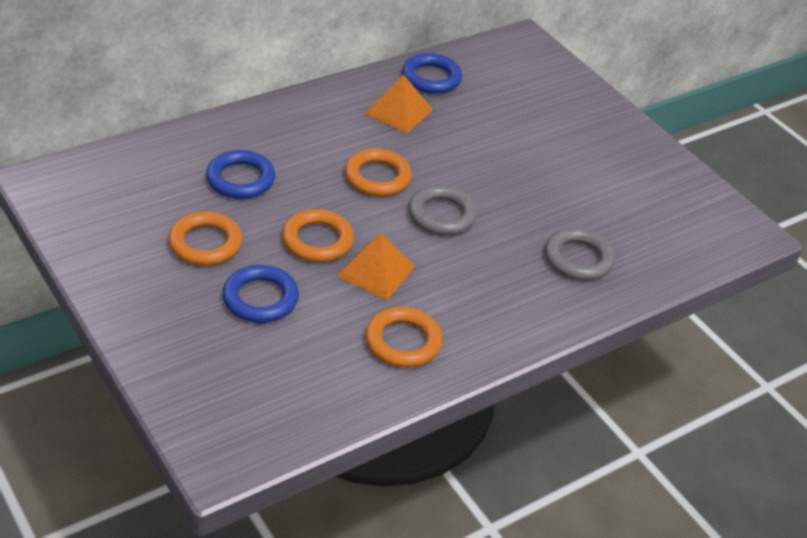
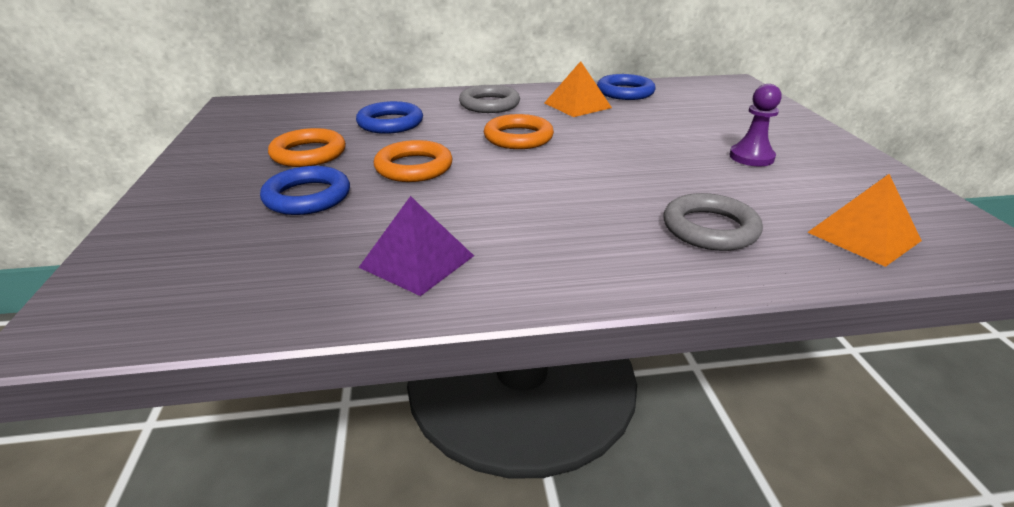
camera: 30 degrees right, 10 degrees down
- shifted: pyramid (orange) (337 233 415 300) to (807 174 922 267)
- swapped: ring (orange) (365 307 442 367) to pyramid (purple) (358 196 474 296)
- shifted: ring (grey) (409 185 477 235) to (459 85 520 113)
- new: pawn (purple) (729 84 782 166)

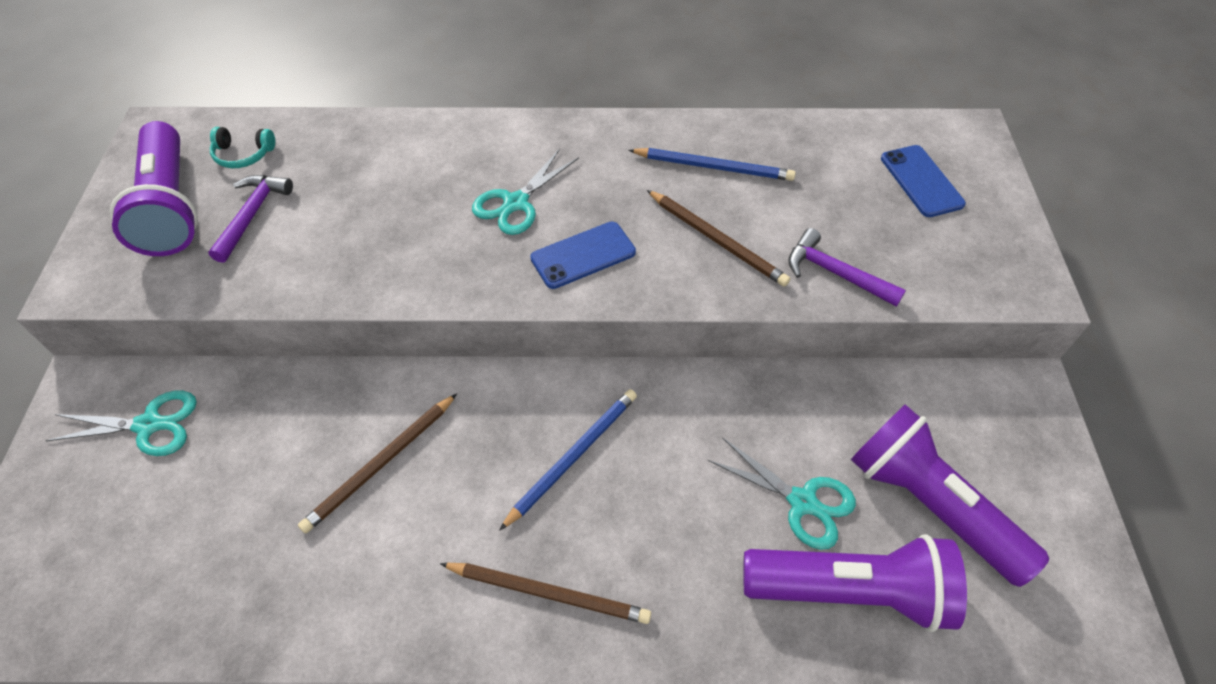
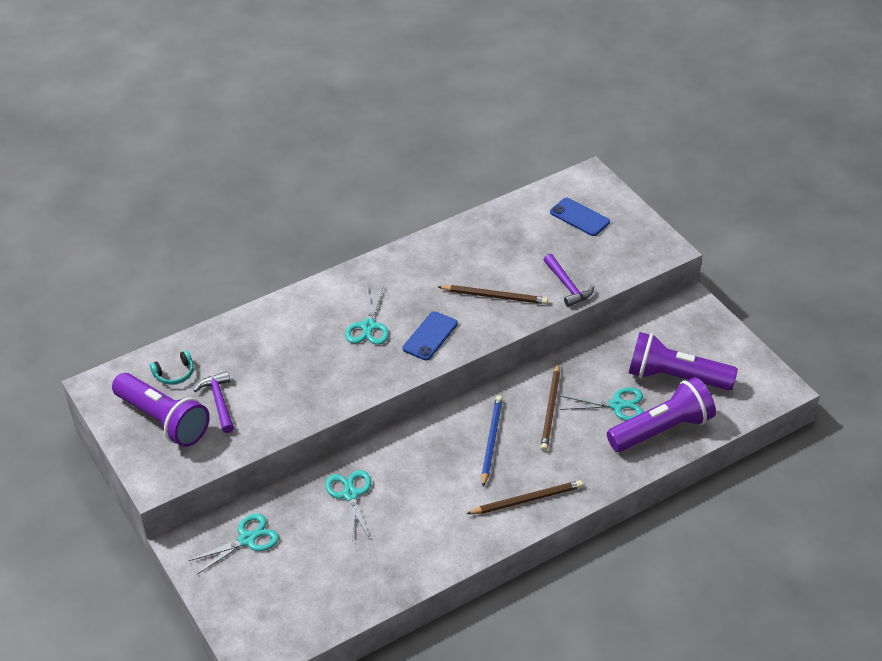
camera: 30 degrees left, 10 degrees down
- shifted: pencil (brown) (298 394 457 533) to (540 364 560 451)
- gone: pencil (blue) (629 148 796 181)
- rotated: hammer (purple) (788 228 906 307) = (544 254 594 307) 120 degrees counterclockwise
- new: scissors (turquoise) (325 470 371 539)

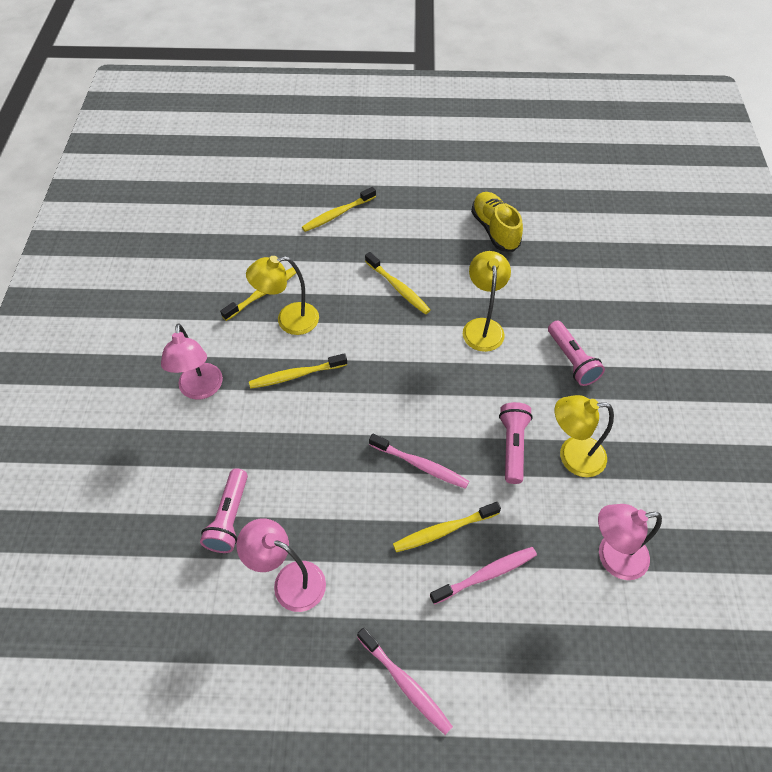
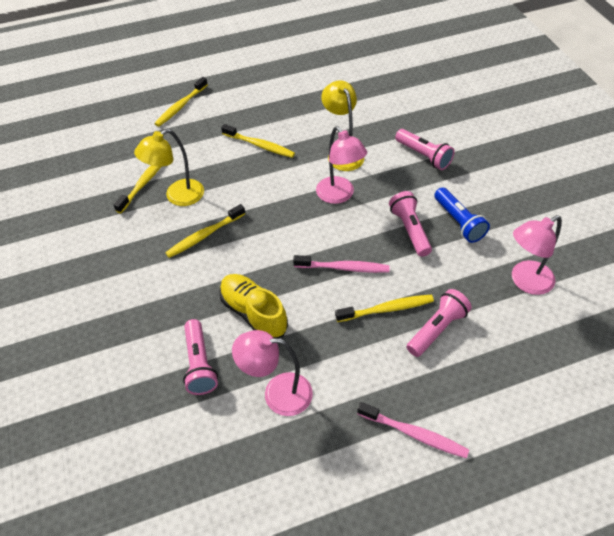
camera: 20 degrees left, 5 degrees down
- shifted: lamp (pink) (161 323 223 400) to (316 126 367 204)
- rotated: toothbrush (yellow) (393 502 501 552) = (335 295 434 322) 150 degrees counterclockwise
- swapped: toothbrush (pink) (430 547 537 605) to flashlight (pink) (406 289 472 357)
- shifted: shoe (yellow) (471 192 523 252) to (219 274 288 338)
- swapped: lamp (yellow) (555 395 614 477) to flashlight (blue) (434 187 490 243)

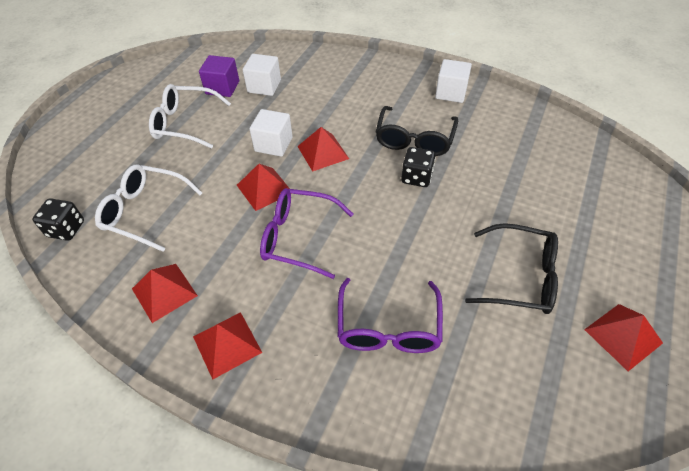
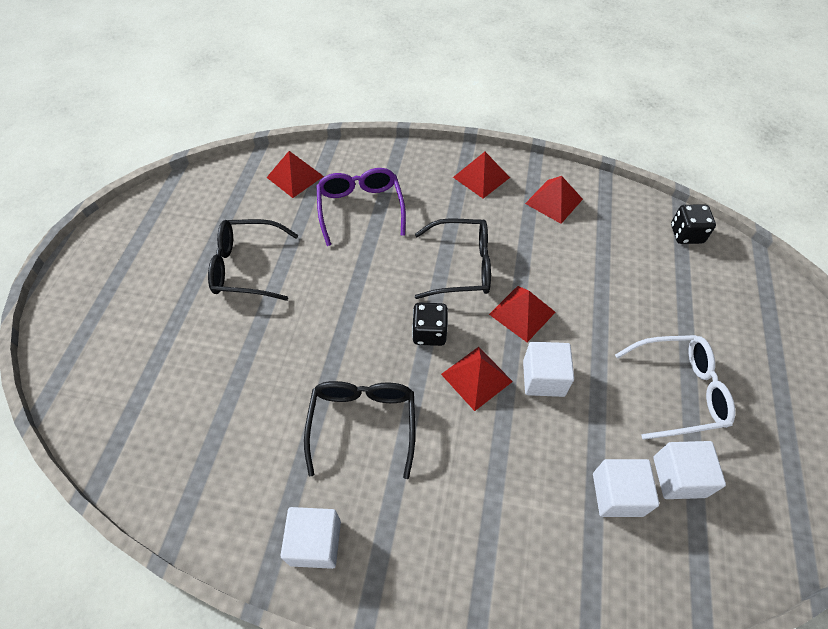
camera: 165 degrees right, 5 degrees up
- gone: glasses (white) (95 164 202 252)
- repainted: cube (purple) (199 55 239 97) to cube (white) (653 441 726 499)
- repainted: glasses (purple) (260 188 353 279) to glasses (black) (415 218 491 299)
- shifted: dice (black) (401 147 436 187) to (412 302 448 346)
- shifted: pyramid (red) (584 304 663 371) to (266 151 324 198)

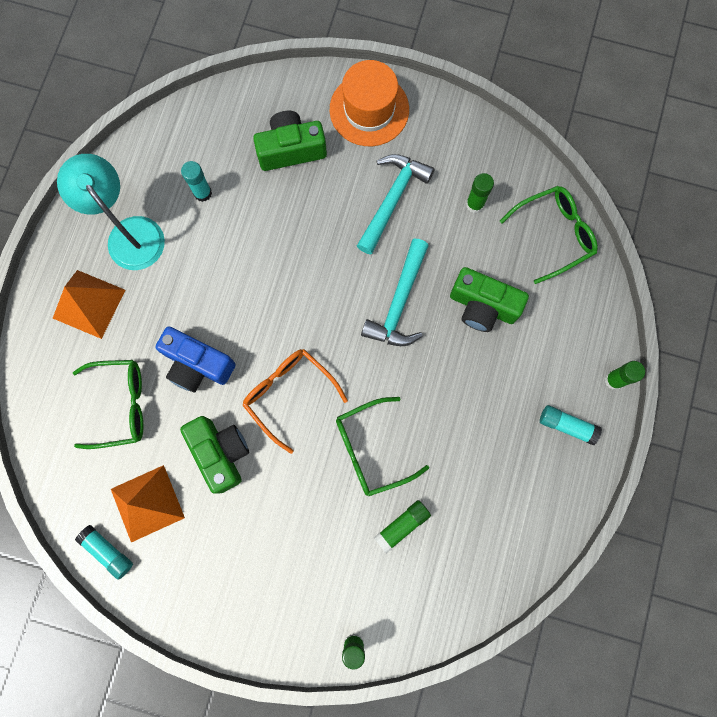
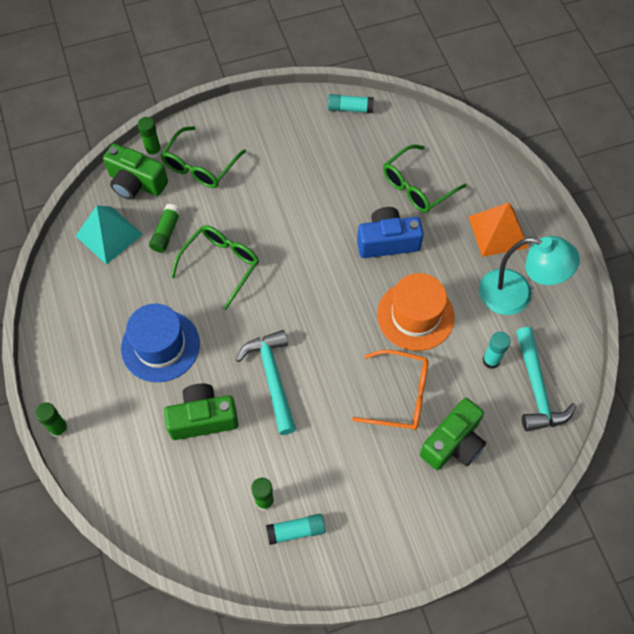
camera: 145 degrees right, 15 degrees down
- gone: pyramid (orange) (111 465 185 542)
- shifted: camera (green) (180 416 249 493) to (103 143 168 200)
- shifted: glasses (orange) (243 349 348 454) to (352 350 429 430)
- shifted: hat (orange) (330 60 409 146) to (377 273 455 351)
- shifted: hammer (turquoise) (357 154 435 255) to (516 327 576 431)
- shifted: glasses (green) (500 186 598 284) to (161 126 246 188)
- shifted: glue stick (turquoise) (540 405 602 445) to (266 514 325 545)
- new: pyramid (turquoise) (76 205 143 265)
- new: hat (blue) (121 304 200 382)

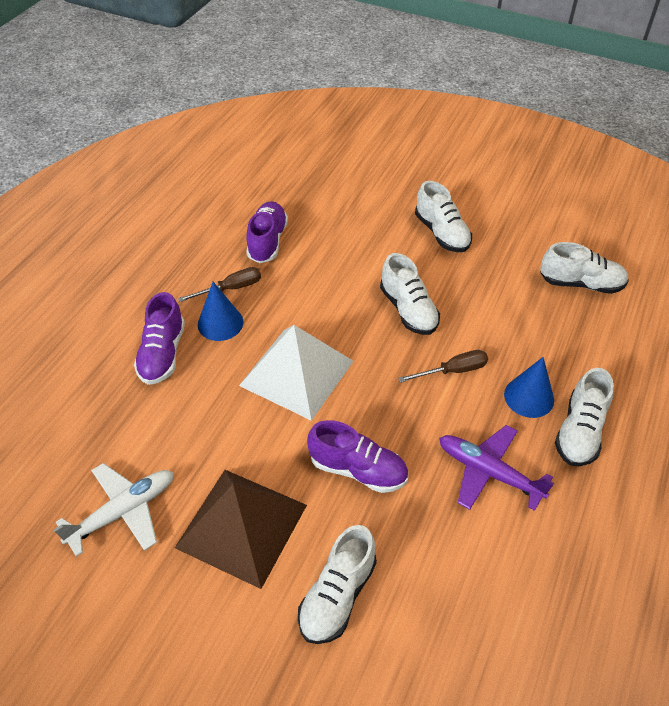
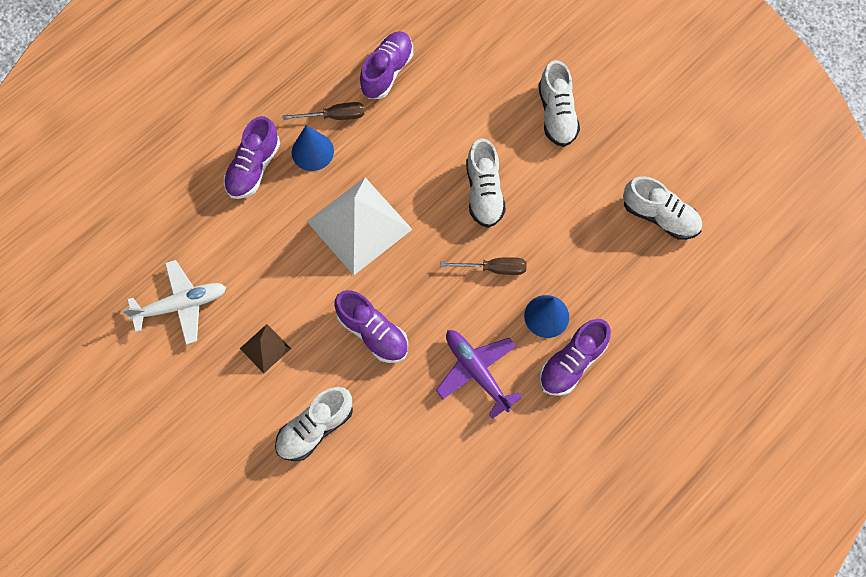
camera: 20 degrees right, 20 degrees up
- scaled: pyramid (brown) (175 470 307 589) = (240 324 291 373) x0.46
- repainted: shoe (white) (555 368 614 466) to shoe (purple) (539 319 611 396)

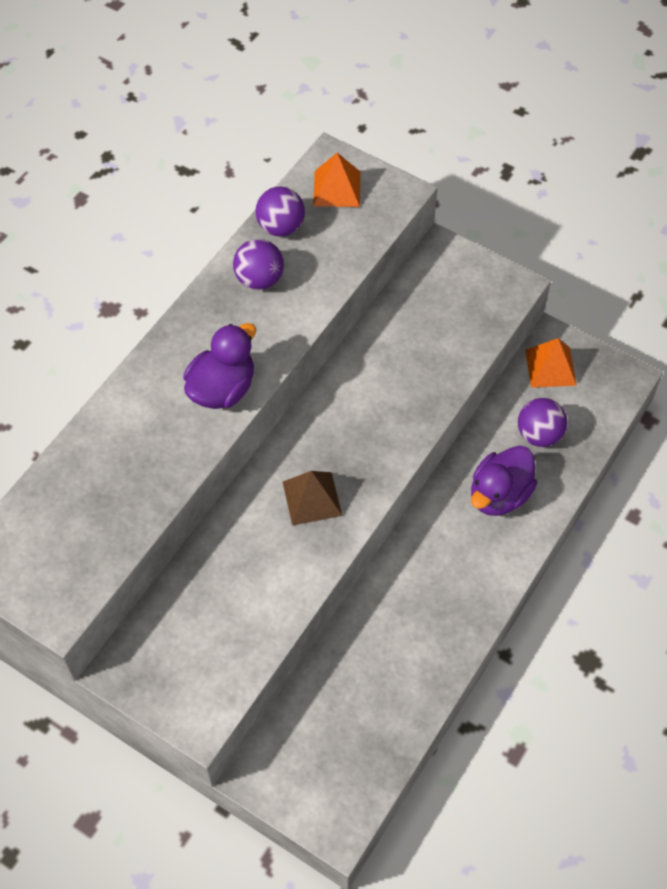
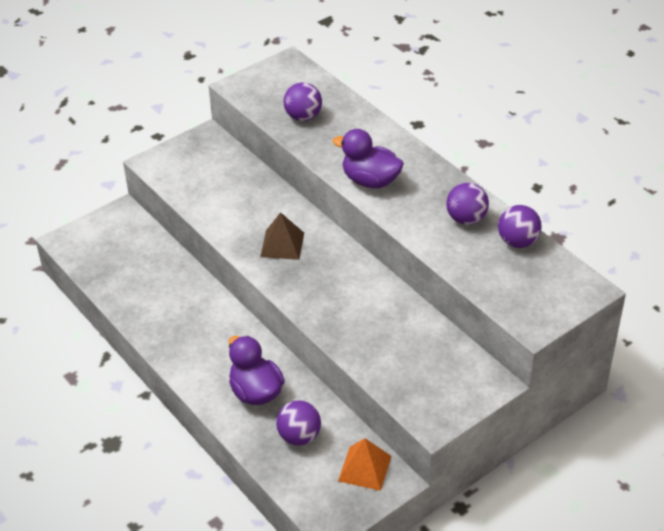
camera: 110 degrees right, 15 degrees down
- rotated: duck (purple) (183 323 256 409) = (332 129 404 188) 150 degrees clockwise
- gone: pyramid (orange) (313 153 361 207)
- new: ball (purple) (284 82 322 121)

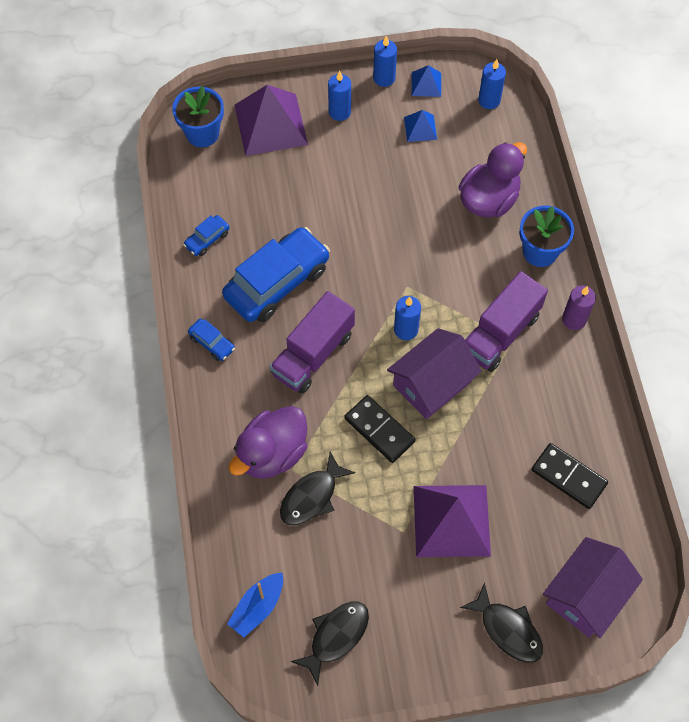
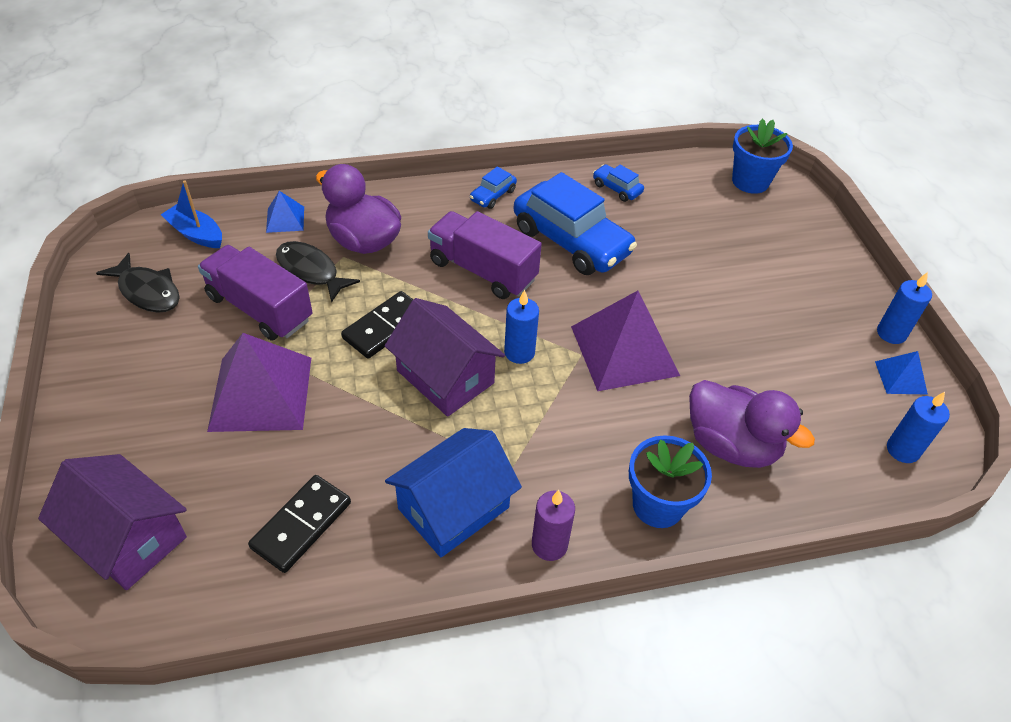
camera: 85 degrees right, 15 degrees down
- shifted: pyramid (purple) (234 85 308 156) to (571 291 680 391)
- gone: candle (blue) (328 71 351 121)
- shifted: pyramid (blue) (404 110 437 142) to (266 191 304 233)
- gone: fish (black) (460 582 543 663)
- shifted: truck (purple) (465 271 548 372) to (198 245 312 341)
- new: house (blue) (385 428 522 557)

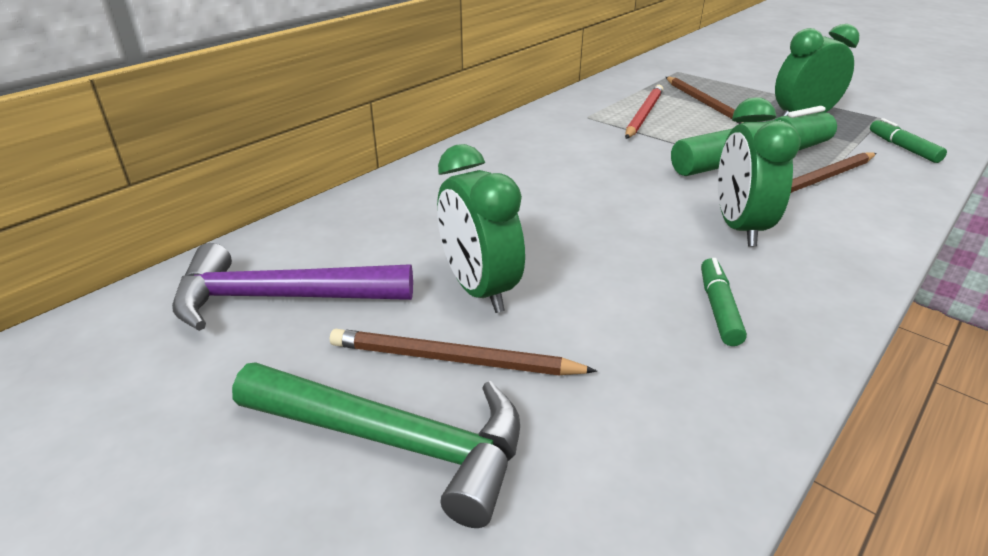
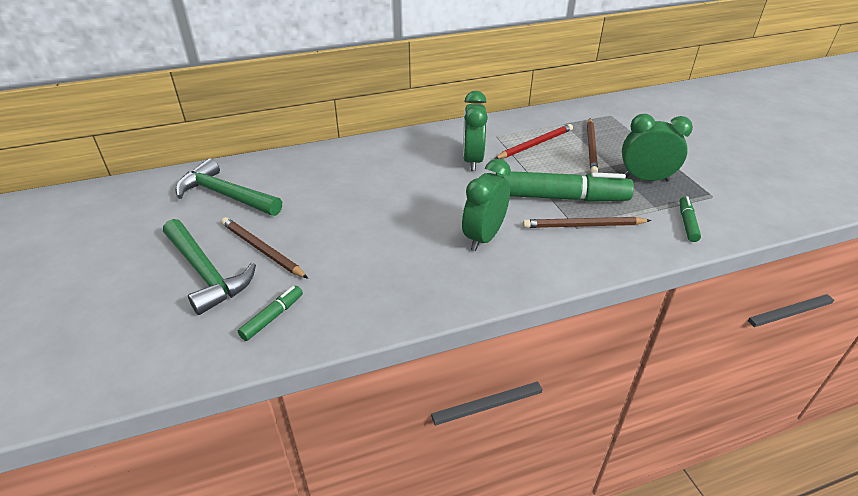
camera: 30 degrees right, 5 degrees up
- repainted: hammer (purple) (172 243 413 331) to hammer (green) (176 158 282 216)
- shifted: clock (green) (437 144 525 313) to (463 91 488 171)
- shifted: marker (green) (701 258 747 346) to (238 286 303 341)

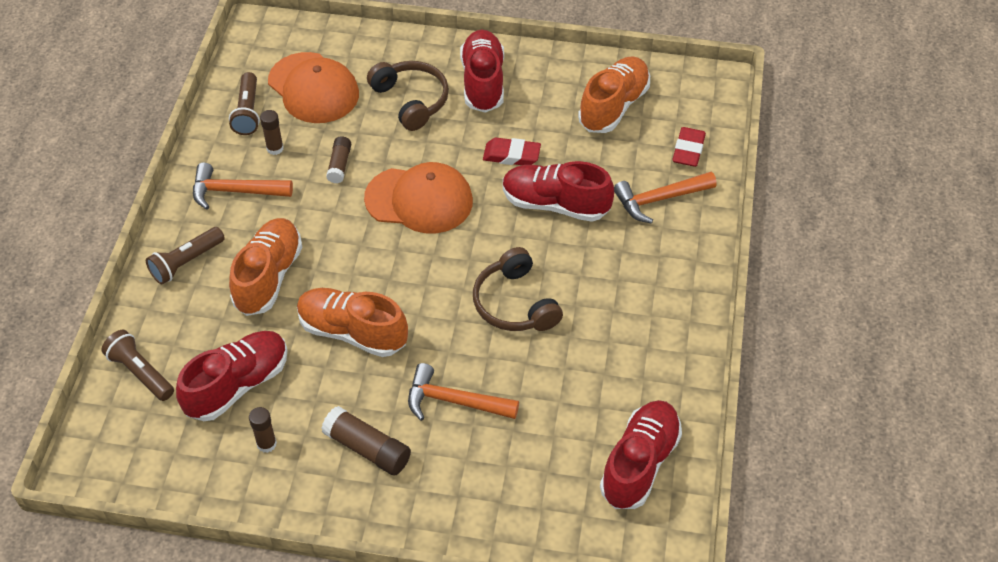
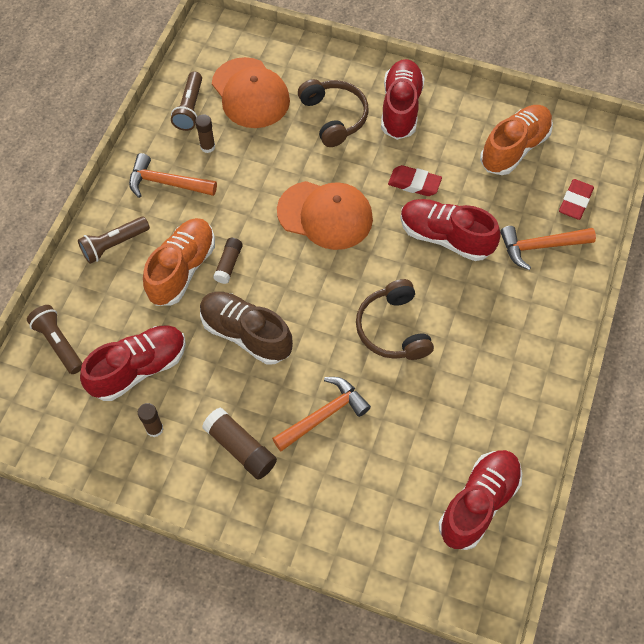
camera: 10 degrees right, 10 degrees up
- repainted: shoe (orange) (297 288 408 357) to shoe (brown) (200 292 293 365)
- shifted: glue stick (brown) (326 136 351 184) to (213 238 243 284)
- rotated: hammer (orange) (408 363 519 421) = (272 377 371 451) 120 degrees clockwise

